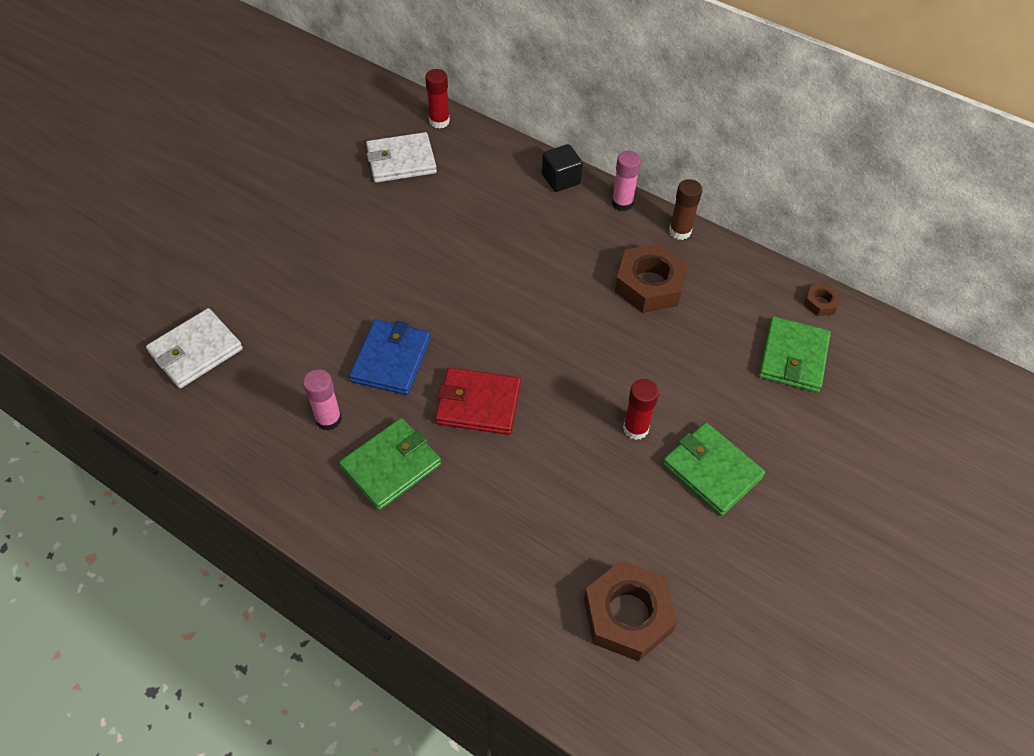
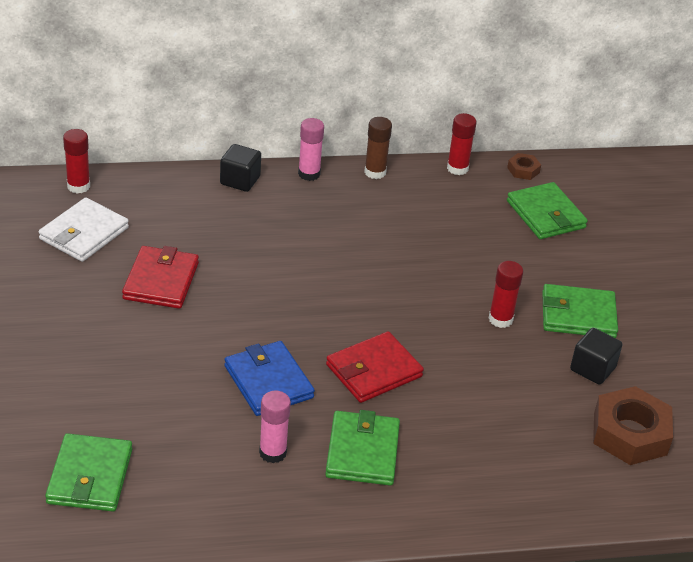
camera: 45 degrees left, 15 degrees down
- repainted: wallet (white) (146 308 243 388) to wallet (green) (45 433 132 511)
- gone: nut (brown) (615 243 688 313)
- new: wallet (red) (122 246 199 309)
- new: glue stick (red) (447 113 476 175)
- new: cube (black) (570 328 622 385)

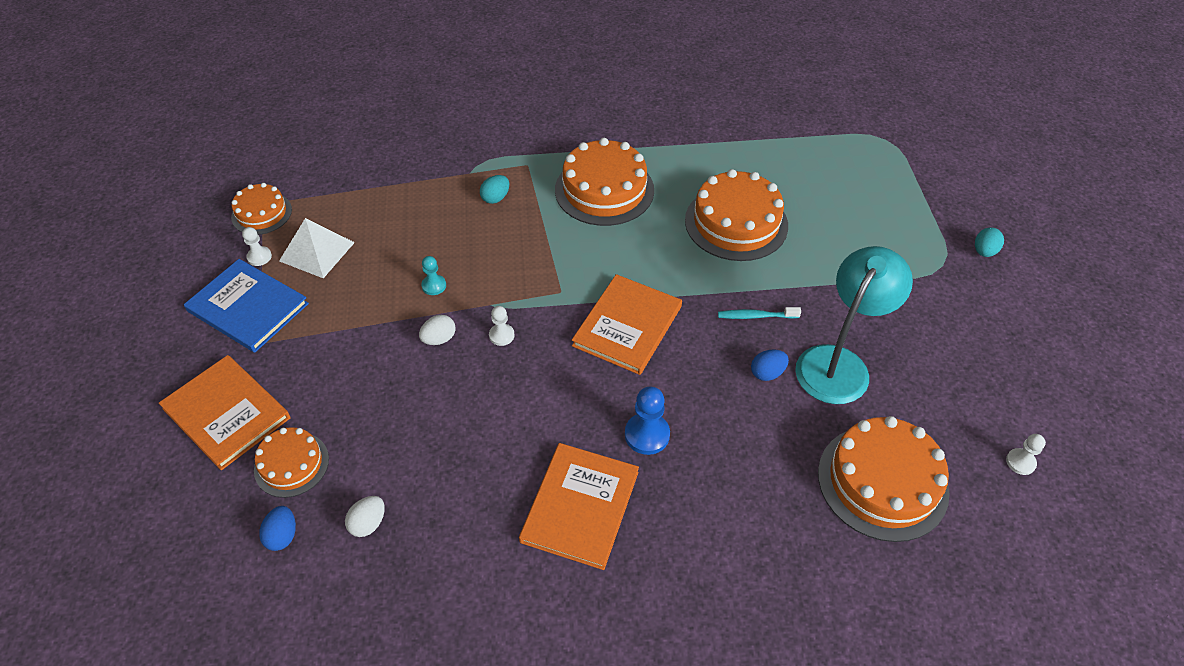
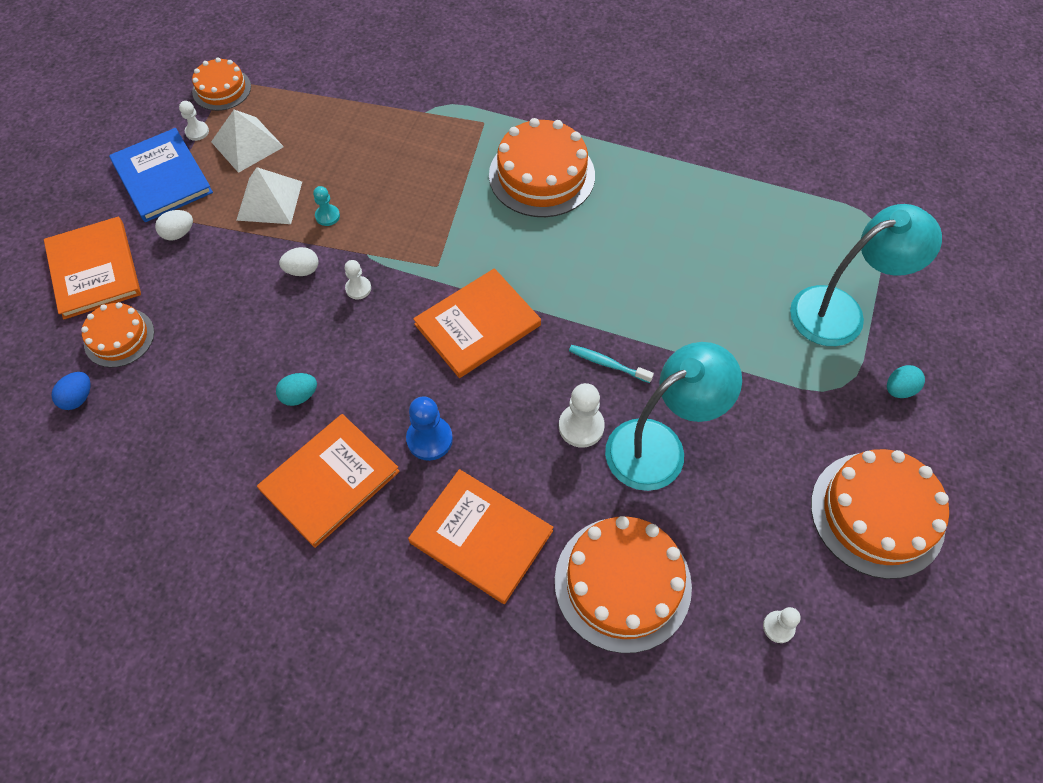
camera: 25 degrees right, 10 degrees up
- shifted: egg (white) (345 496 385 537) to (155 210 193 240)
- shifted: egg (turquoise) (480 175 509 204) to (276 373 317 406)
- shifted: cake (orange) (685 169 788 261) to (811 449 949 579)
- swapped: egg (blue) (751 349 789 381) to pawn (white) (559 383 605 448)
- new: pyramid (white) (236 167 302 224)
- new: book (orange) (408 469 553 604)
- new: lamp (turquoise) (790 204 942 346)

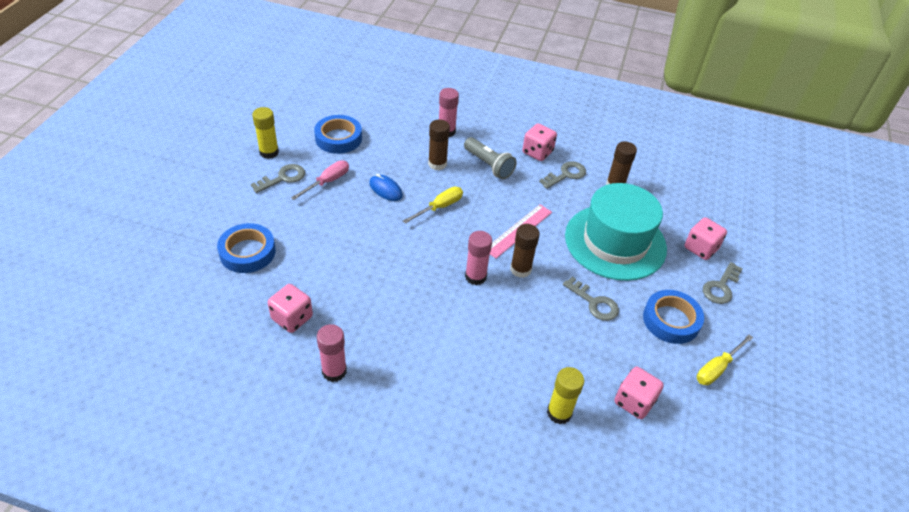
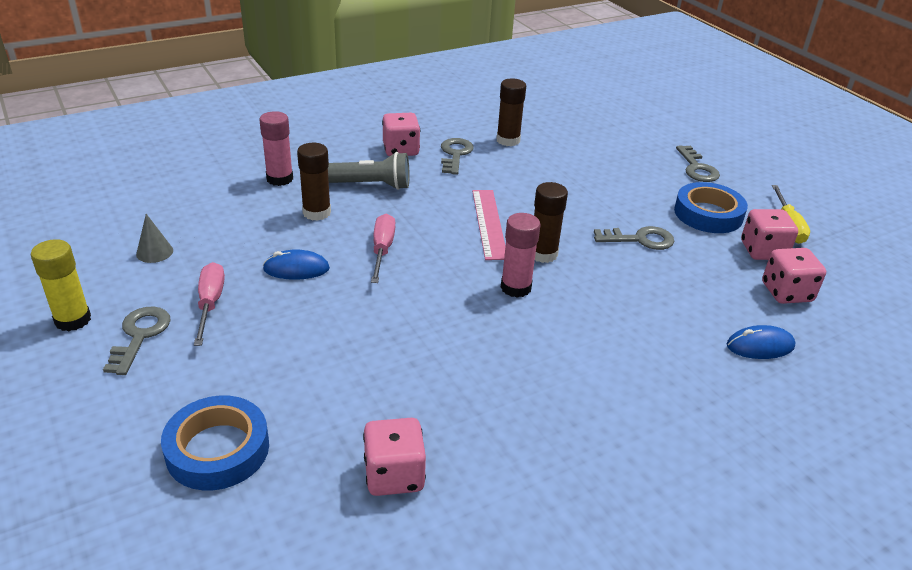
camera: 45 degrees left, 10 degrees down
- swapped: tape (blue) (314 115 362 154) to cone (grey) (136 214 173 263)
- gone: glue stick (pink) (317 324 347 382)
- repainted: screwdriver (yellow) (403 187 463 224) to screwdriver (pink) (371 214 395 283)
- swapped: glue stick (yellow) (547 367 584 424) to mouse (blue) (726 325 795 359)
- gone: hat (turquoise) (565 183 667 281)
- shifted: dice (pink) (684 217 727 260) to (741 209 798 260)

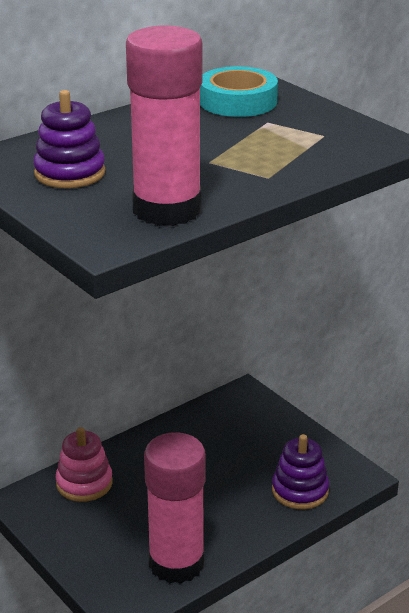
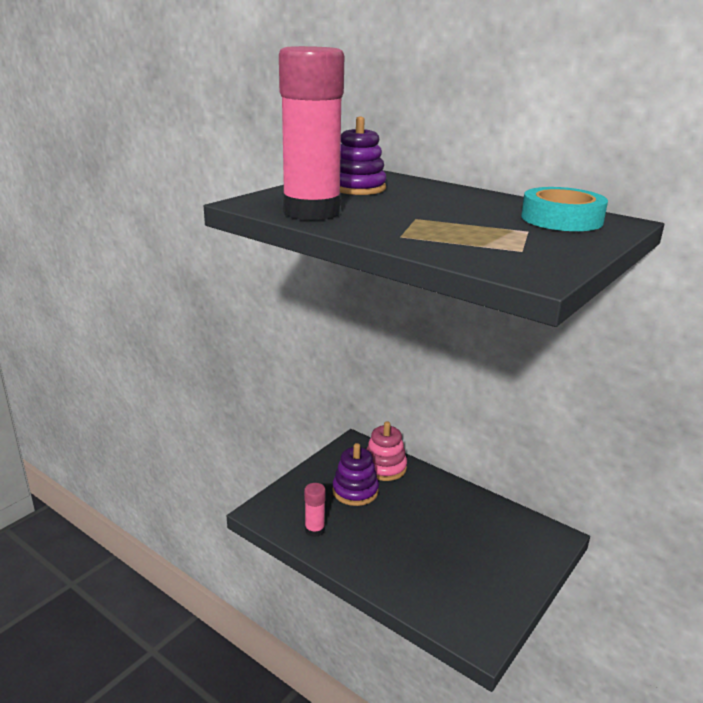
camera: 75 degrees right, 5 degrees down
- scaled: glue stick (pink) (144 432 206 584) = (304 483 326 537) x0.44
- shifted: stacking toy (purple) (272 434 329 509) to (332 443 379 506)

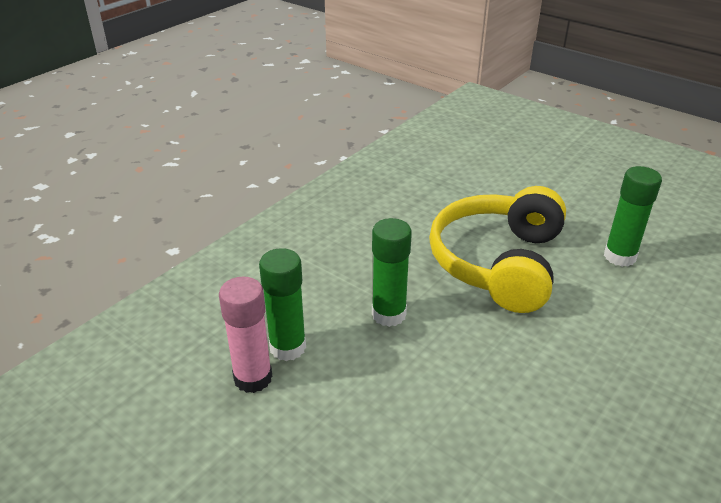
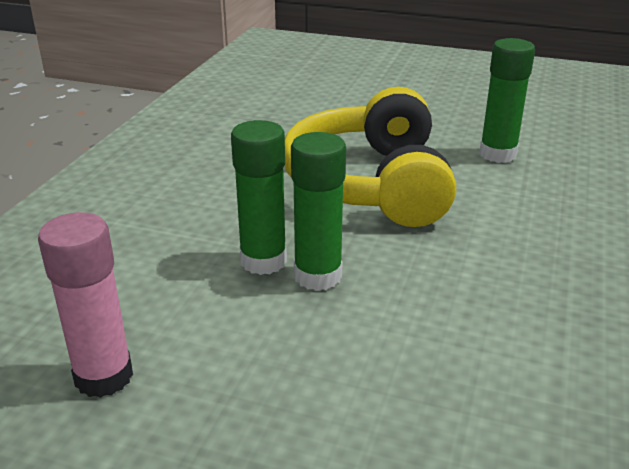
camera: 20 degrees left, 5 degrees down
- shifted: glue stick (green) (259 248 306 361) to (291 132 346 291)

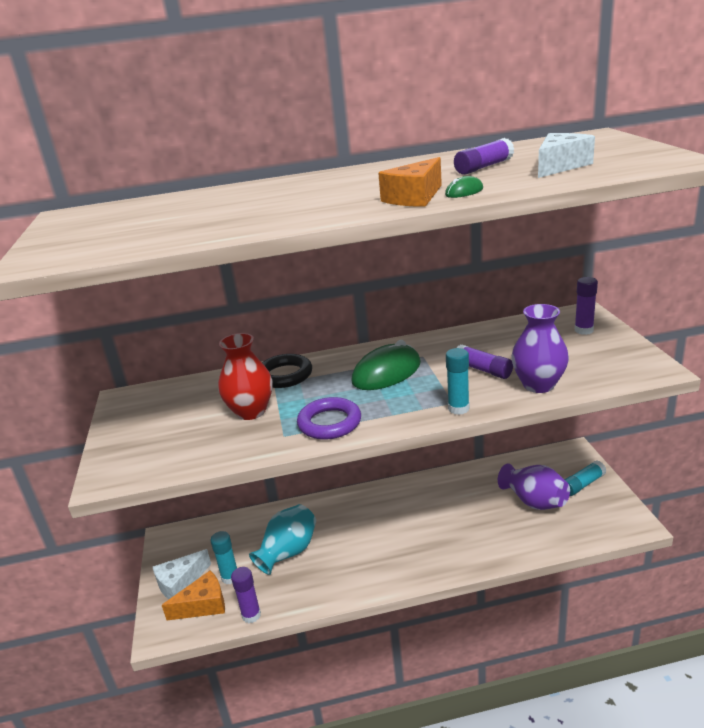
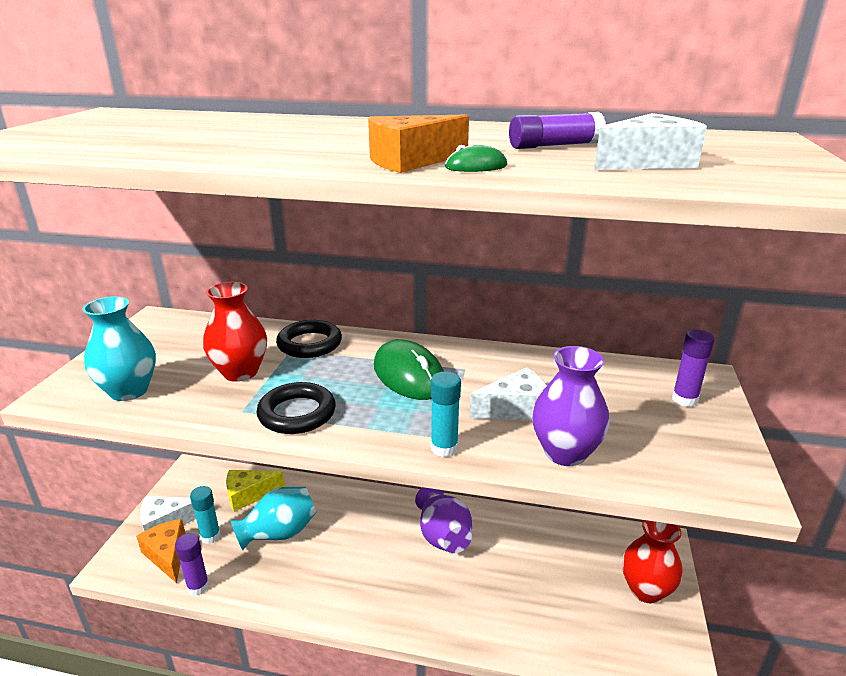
camera: 20 degrees right, 0 degrees up
- rotated: cheese (orange) (162 570 225 620) = (136 519 186 583) 120 degrees counterclockwise
- repainted: ring (purple) (297 397 361 440) to ring (black) (256 382 336 434)
- rotated: mouse (green) (351 340 421 390) = (374 339 444 400) 75 degrees clockwise
- swapped: glue stick (purple) (457 344 513 379) to cheese (white) (470 367 547 420)
- shifted: vase (purple) (498 463 570 510) to (415 487 472 553)
- swapped: glue stick (turquoise) (565 461 607 496) to vase (red) (622 520 683 603)
- new: vase (turquoise) (83 296 156 401)
- new: cheese (yellow) (226 470 285 512)

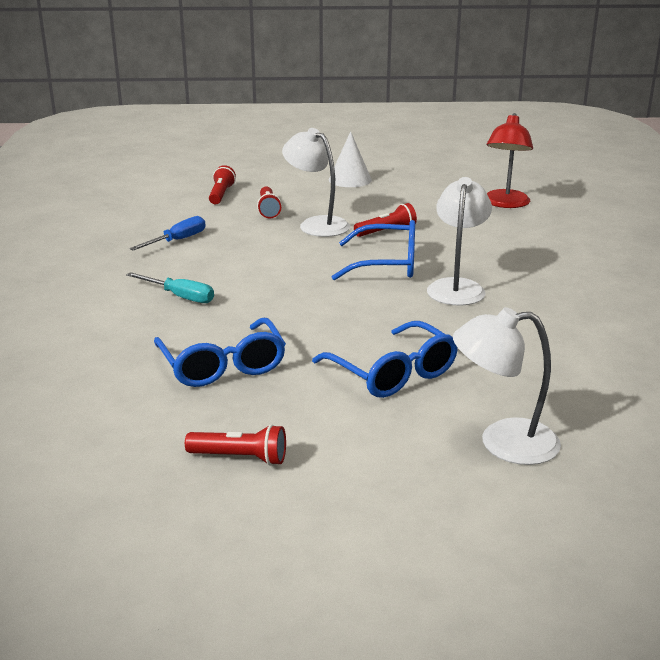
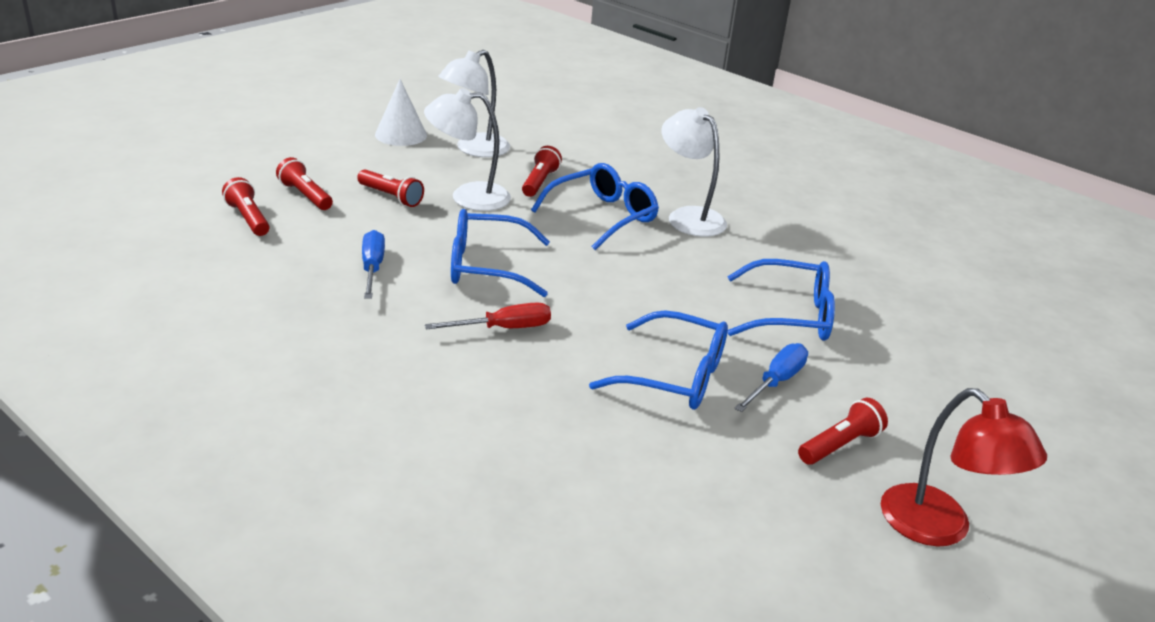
camera: 50 degrees left, 5 degrees up
- repainted: screwdriver (turquoise) (126 272 214 303) to screwdriver (red) (425 302 551 330)
- shifted: lamp (white) (453 307 561 465) to (438 50 510 157)
- shifted: lamp (red) (487 113 533 208) to (881 388 1047 546)
- new: flashlight (red) (222 177 270 236)
- new: glasses (blue) (451 209 550 297)
- new: screwdriver (blue) (734 343 808 412)

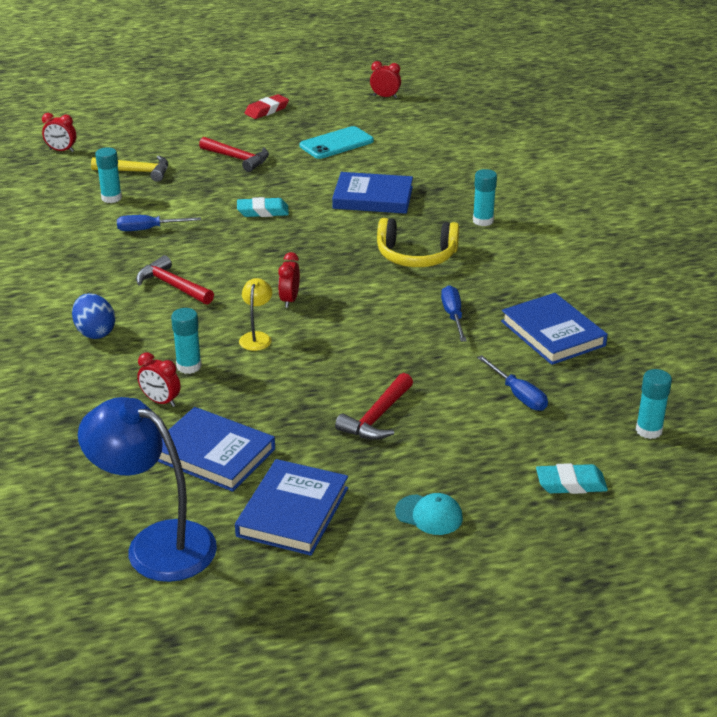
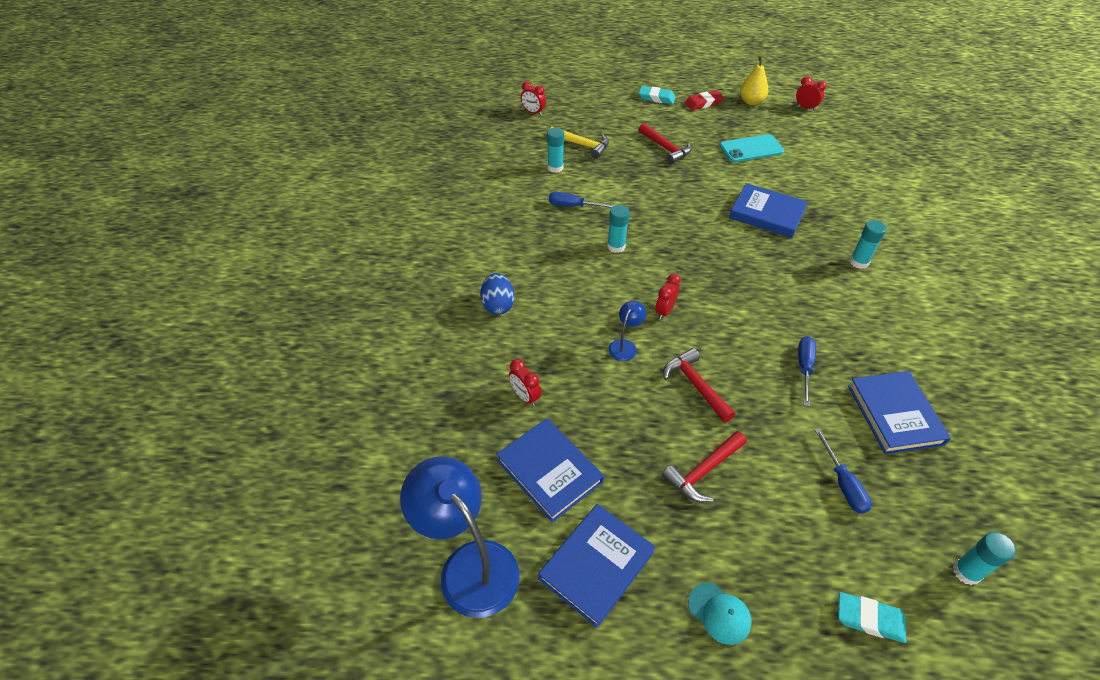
camera: 20 degrees right, 15 degrees up
- shifted: hammer (red) (136 255 214 305) to (663 348 735 423)
- shifted: glue stick (turquoise) (171 308 202 374) to (607 205 630 253)
- shifted: eraser (turquoise) (237 197 289 217) to (639 86 676 104)
- repainted: lamp (yellow) (239 278 272 351) to lamp (blue) (609 301 646 361)
- gone: headphones (yellow) (377 218 459 267)
- new: pear (yellow) (740 57 768 105)

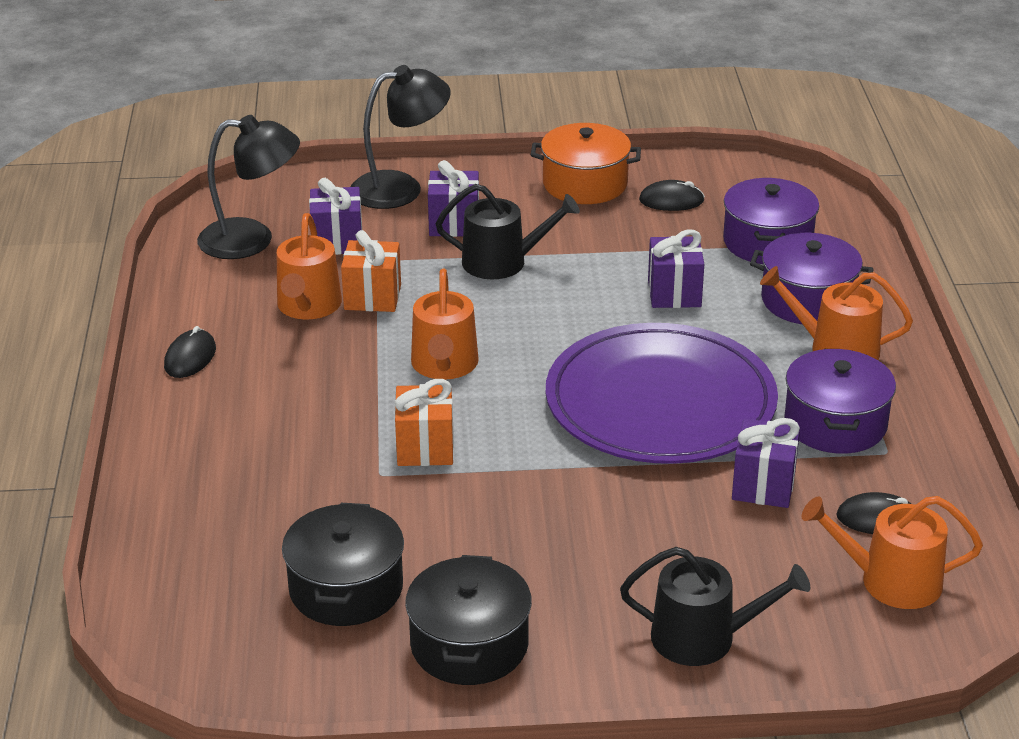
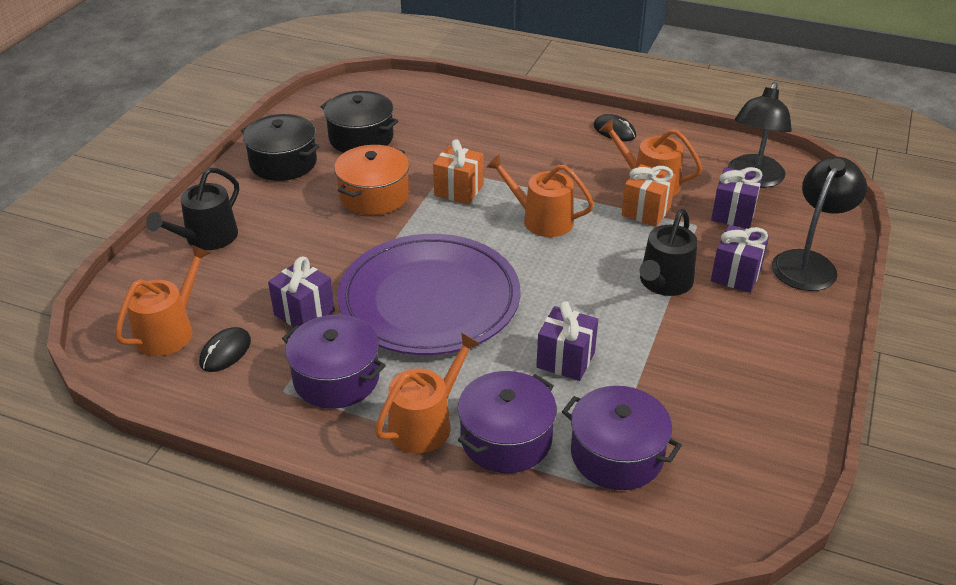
camera: 115 degrees right, 5 degrees up
- rotated: lamp (black) (350 65 451 209) = (772 157 867 291) 150 degrees counterclockwise
- shifted: pot (orange) (531 123 641 204) to (334 145 409 215)
- gone: mouse (black) (639 180 705 211)

